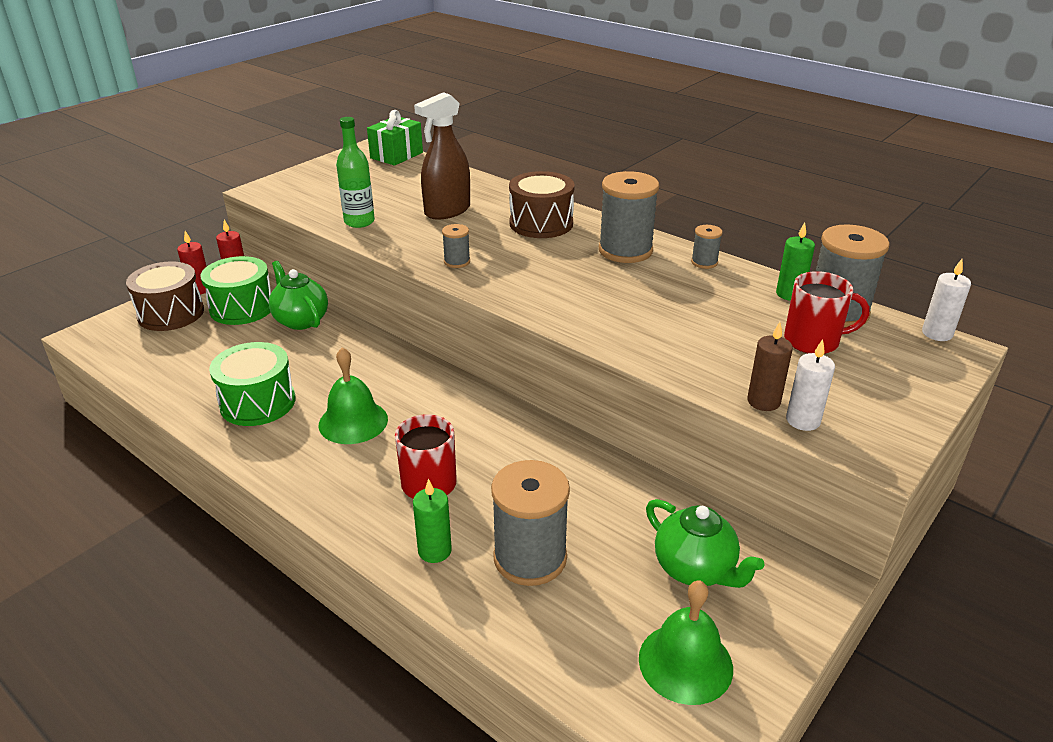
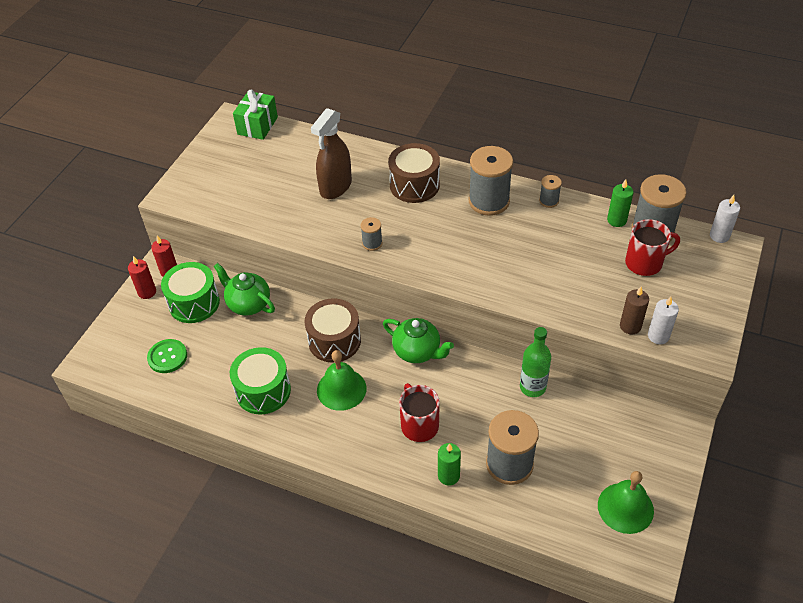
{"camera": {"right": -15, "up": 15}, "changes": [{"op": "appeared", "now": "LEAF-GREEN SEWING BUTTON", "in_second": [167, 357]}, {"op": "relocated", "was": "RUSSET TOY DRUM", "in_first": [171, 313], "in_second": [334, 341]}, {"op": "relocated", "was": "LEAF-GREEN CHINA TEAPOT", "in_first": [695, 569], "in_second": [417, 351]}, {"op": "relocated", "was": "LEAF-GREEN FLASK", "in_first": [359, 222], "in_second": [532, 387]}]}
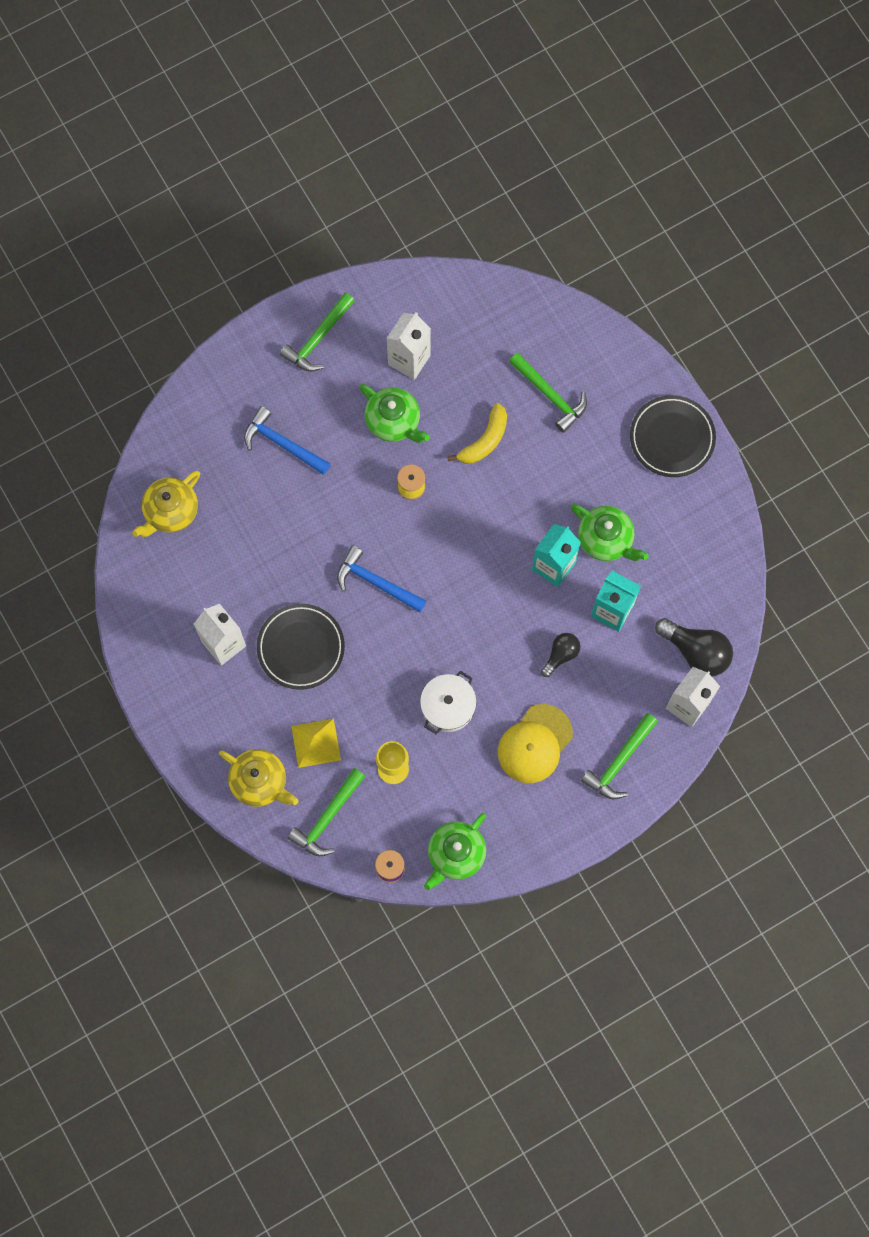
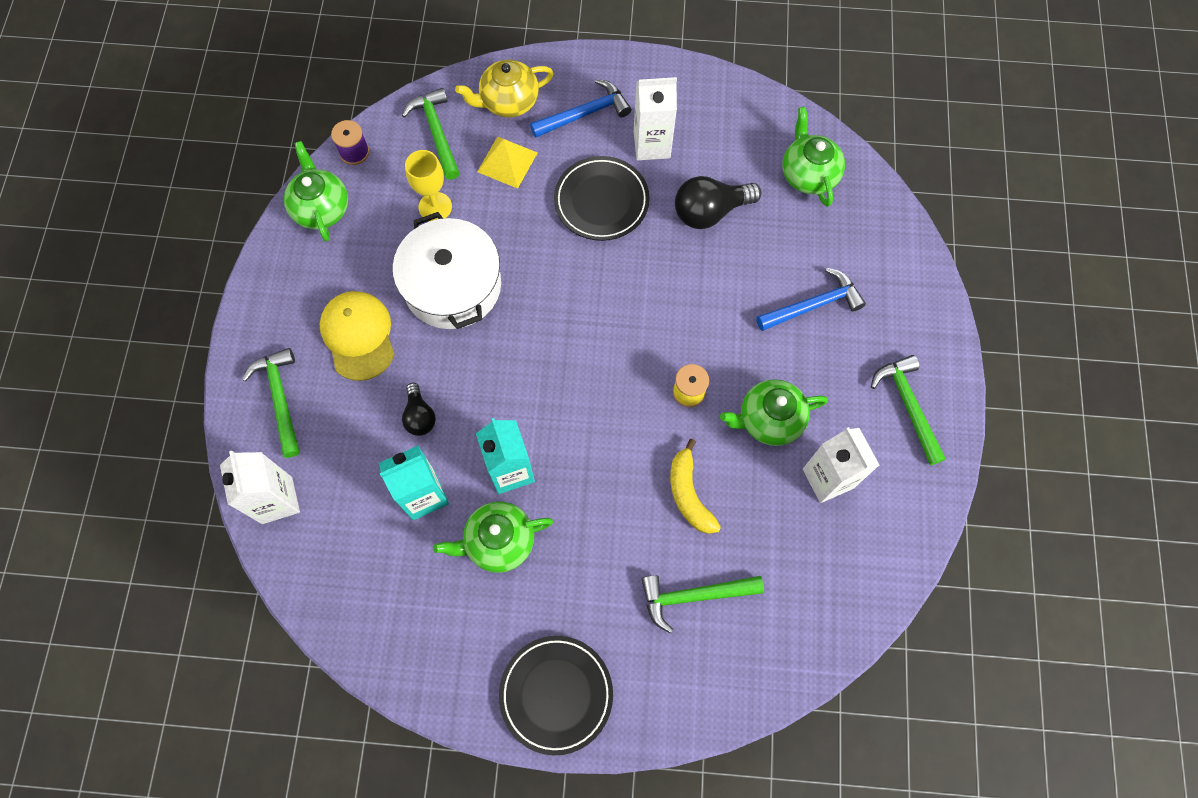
{"camera": {"right": 125, "up": -5}, "changes": [{"op": "size", "was": "WHITE STOCKPOT", "in_first": [448, 706], "in_second": [452, 286], "ratio": 1.66}, {"op": "relocated", "was": "COBALT CARPENTER'S HAMMER", "in_first": [376, 582], "in_second": [585, 113]}, {"op": "relocated", "was": "BLACK BULB", "in_first": [696, 651], "in_second": [710, 212]}, {"op": "colour", "was": "GOLDEN CHINA TEAPOT", "now": "LEAF-GREEN CHINA TEAPOT", "in_first": [170, 511], "in_second": [808, 174]}]}
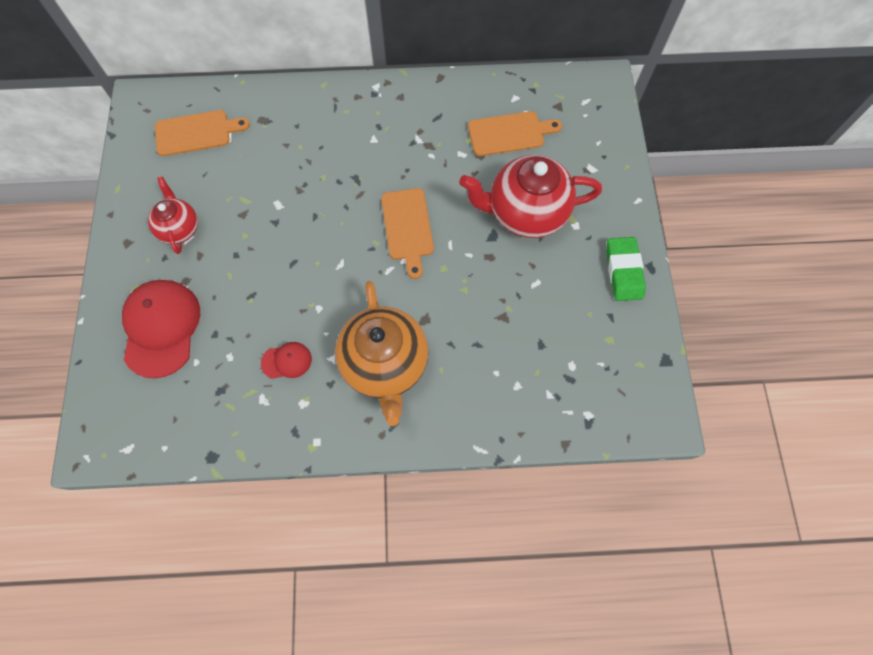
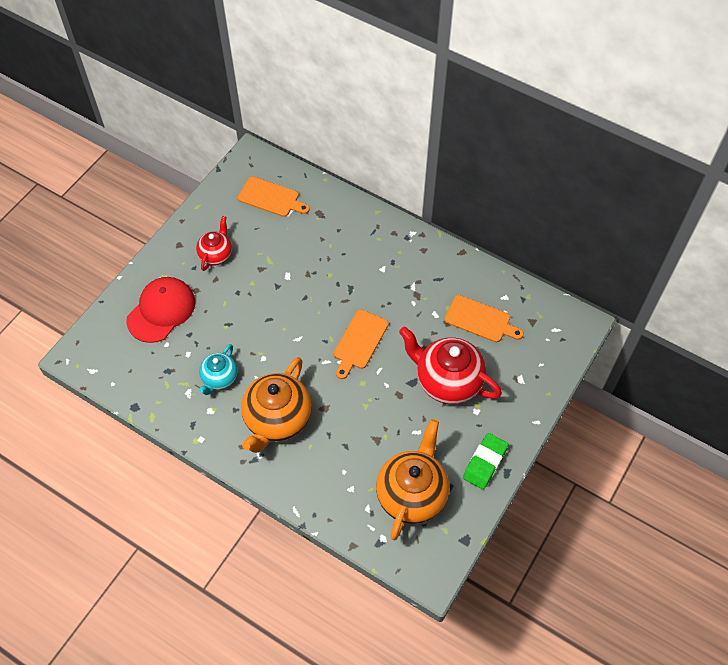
{"camera": {"right": 35, "up": -10}, "changes": [{"op": "exchanged", "was": "RED CAP", "now": "AQUA CHINA TEAPOT", "in_first": [287, 361], "in_second": [219, 378]}, {"op": "appeared", "now": "BRIGHT ORANGE CHINA TEAPOT", "in_second": [412, 494]}]}
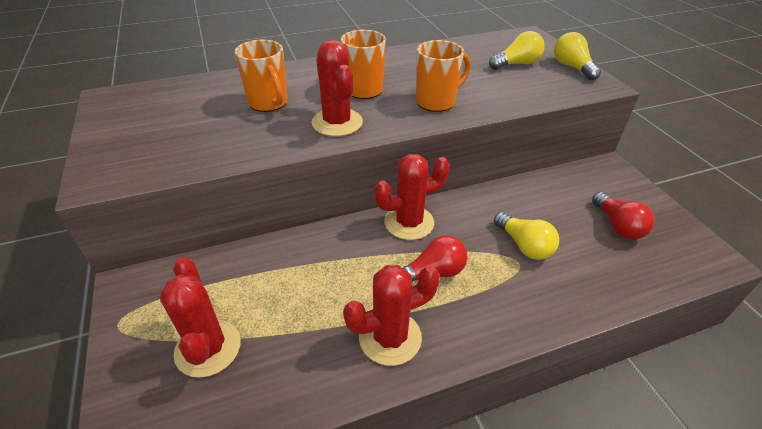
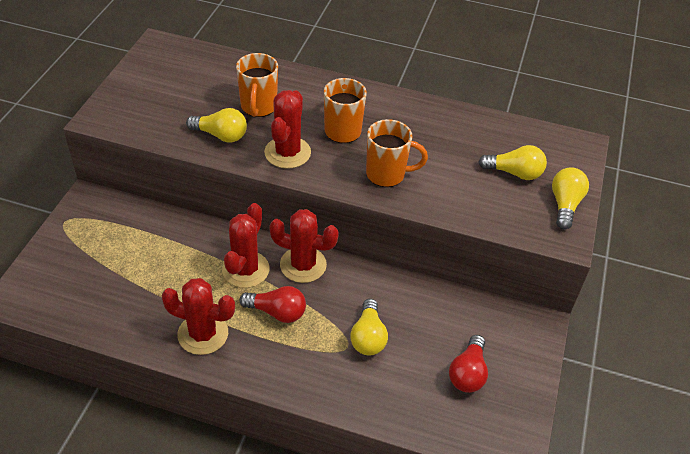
{"camera": {"right": 35, "up": 5}, "changes": [{"op": "appeared", "now": "GOLDEN BULB", "in_second": [221, 135]}, {"op": "relocated", "was": "RED PRICKLY PLANT", "in_first": [208, 348], "in_second": [245, 269]}]}
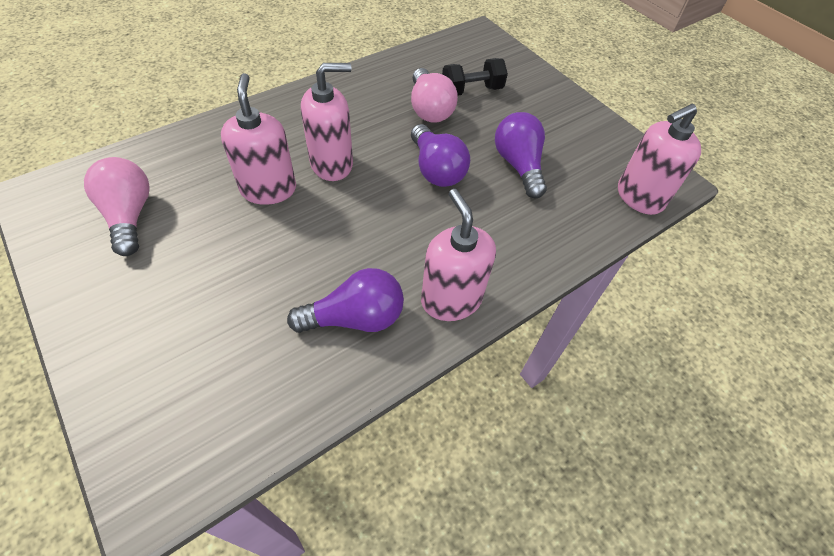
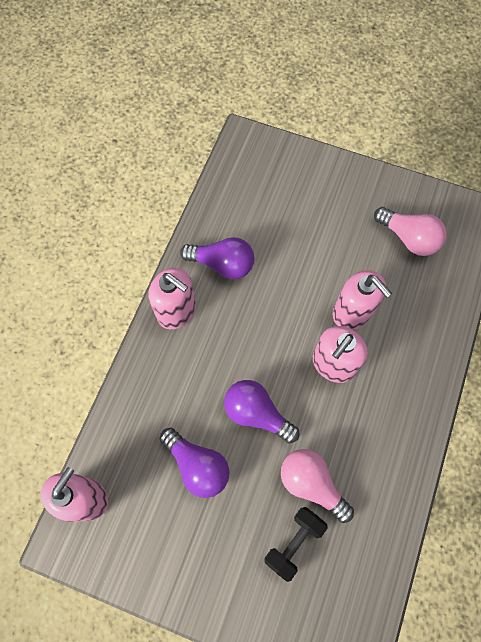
{"camera": {"right": 150, "up": 15}, "changes": [{"op": "spun", "was": "PURPLE BULB", "in_first": [355, 318], "in_second": [222, 264], "clockwise": -120}]}
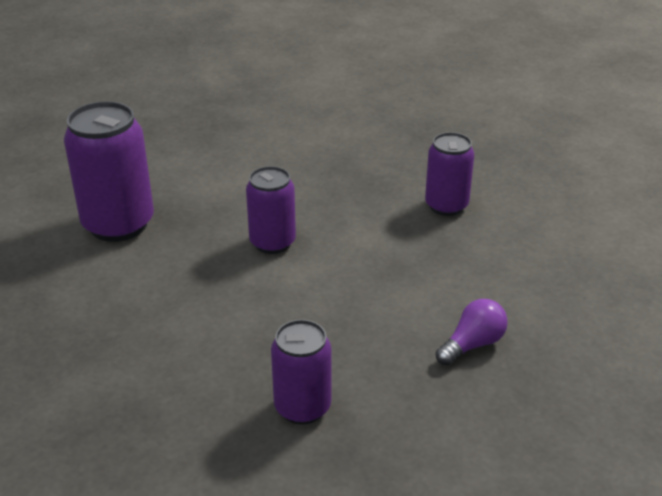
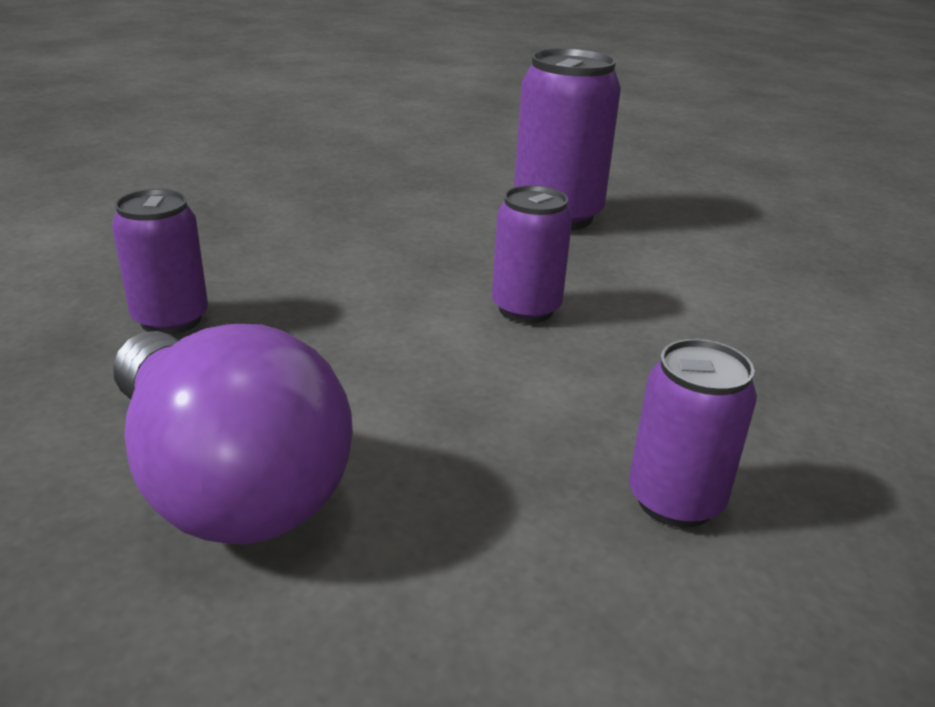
{"camera": {"right": 90, "up": -5}, "changes": [{"op": "size", "was": "PURPLE BULB", "in_first": [472, 344], "in_second": [227, 481], "ratio": 2.3}]}
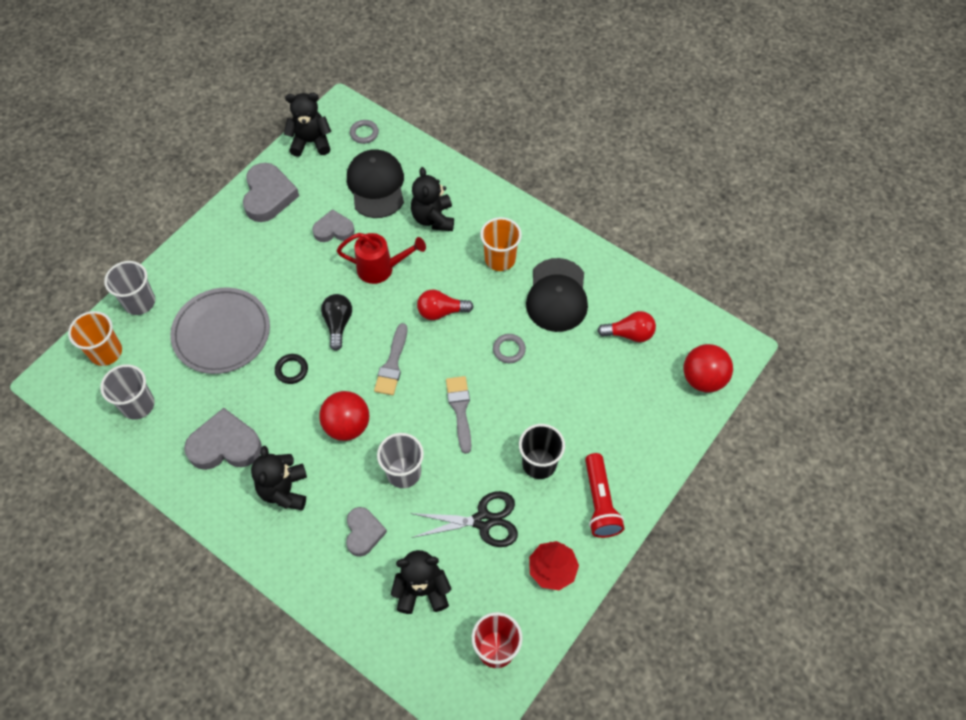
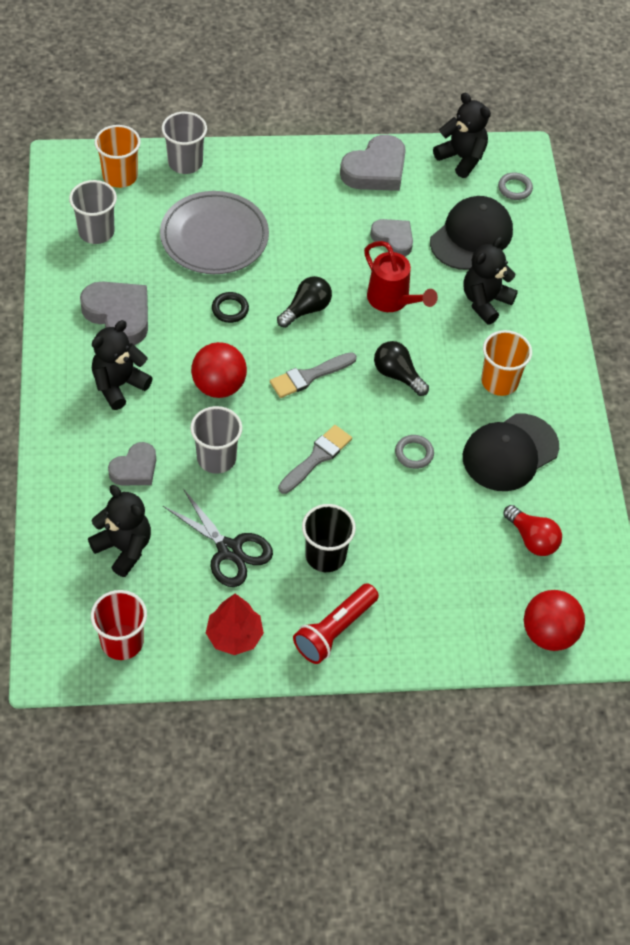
{"camera": {"right": 45, "up": -5}, "changes": [{"op": "colour", "was": "RED BULB", "now": "BLACK BULB", "in_first": [441, 312], "in_second": [397, 375]}]}
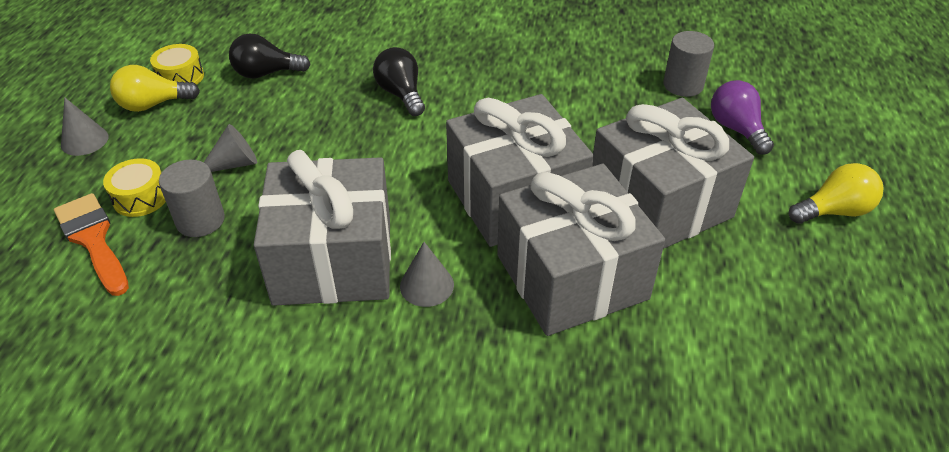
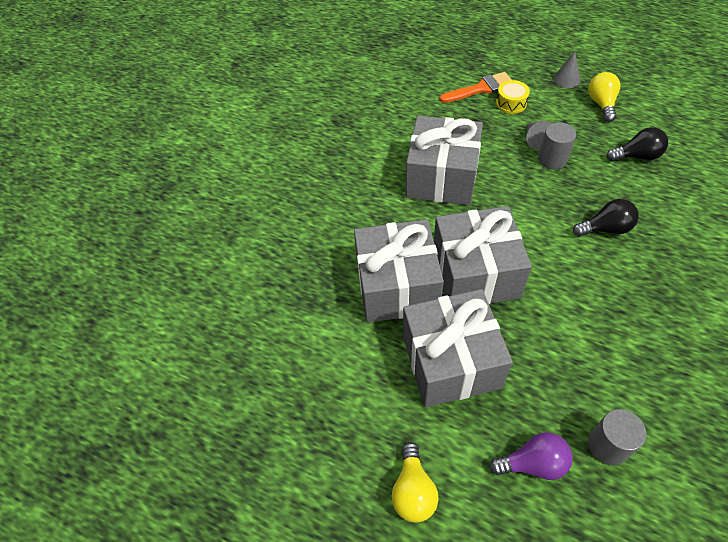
{"camera": {"right": 110, "up": 10}, "changes": [{"op": "relocated", "was": "GREY CYLINDER", "in_first": [200, 220], "in_second": [552, 159]}, {"op": "spun", "was": "BLACK BULB", "in_first": [266, 73], "in_second": [637, 156], "clockwise": 75}, {"op": "missing", "was": "GOLDEN TOY DRUM", "in_first": [180, 77]}, {"op": "missing", "was": "GREY CONE SHAPE", "in_first": [427, 285]}]}
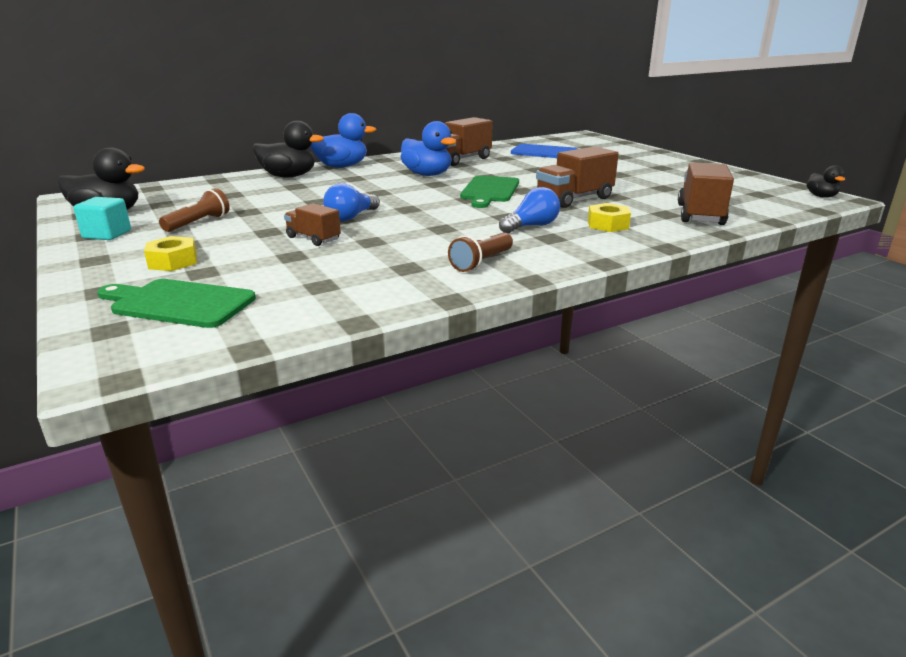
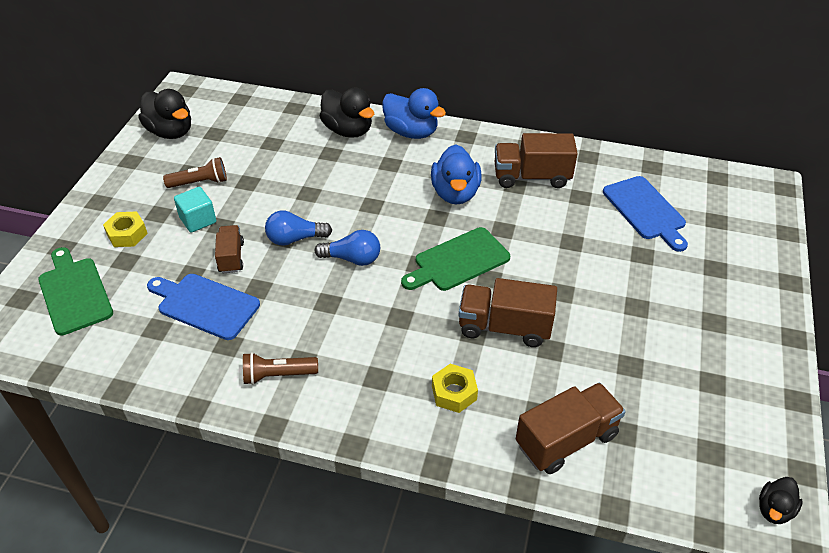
{"camera": {"right": 45, "up": 20}, "changes": [{"op": "appeared", "now": "COBALT CHOPPING BOARD", "in_second": [205, 305]}, {"op": "relocated", "was": "AQUA BLOCK", "in_first": [107, 234], "in_second": [198, 220]}, {"op": "relocated", "was": "COBALT BULB", "in_first": [531, 226], "in_second": [352, 259]}]}
